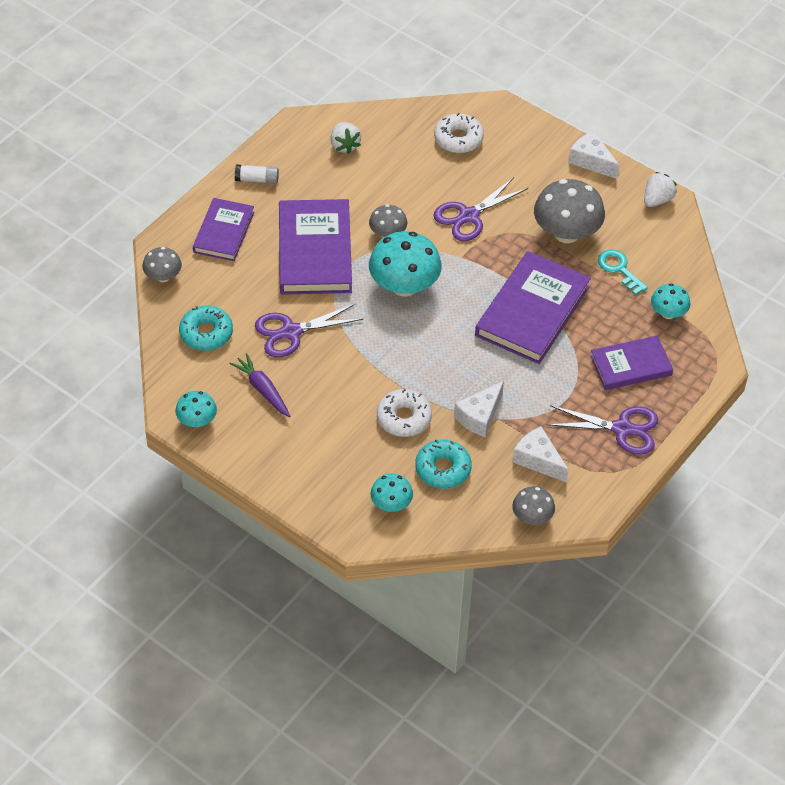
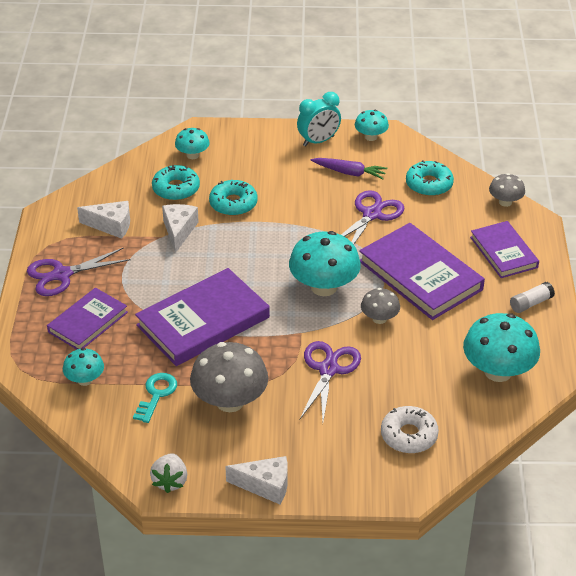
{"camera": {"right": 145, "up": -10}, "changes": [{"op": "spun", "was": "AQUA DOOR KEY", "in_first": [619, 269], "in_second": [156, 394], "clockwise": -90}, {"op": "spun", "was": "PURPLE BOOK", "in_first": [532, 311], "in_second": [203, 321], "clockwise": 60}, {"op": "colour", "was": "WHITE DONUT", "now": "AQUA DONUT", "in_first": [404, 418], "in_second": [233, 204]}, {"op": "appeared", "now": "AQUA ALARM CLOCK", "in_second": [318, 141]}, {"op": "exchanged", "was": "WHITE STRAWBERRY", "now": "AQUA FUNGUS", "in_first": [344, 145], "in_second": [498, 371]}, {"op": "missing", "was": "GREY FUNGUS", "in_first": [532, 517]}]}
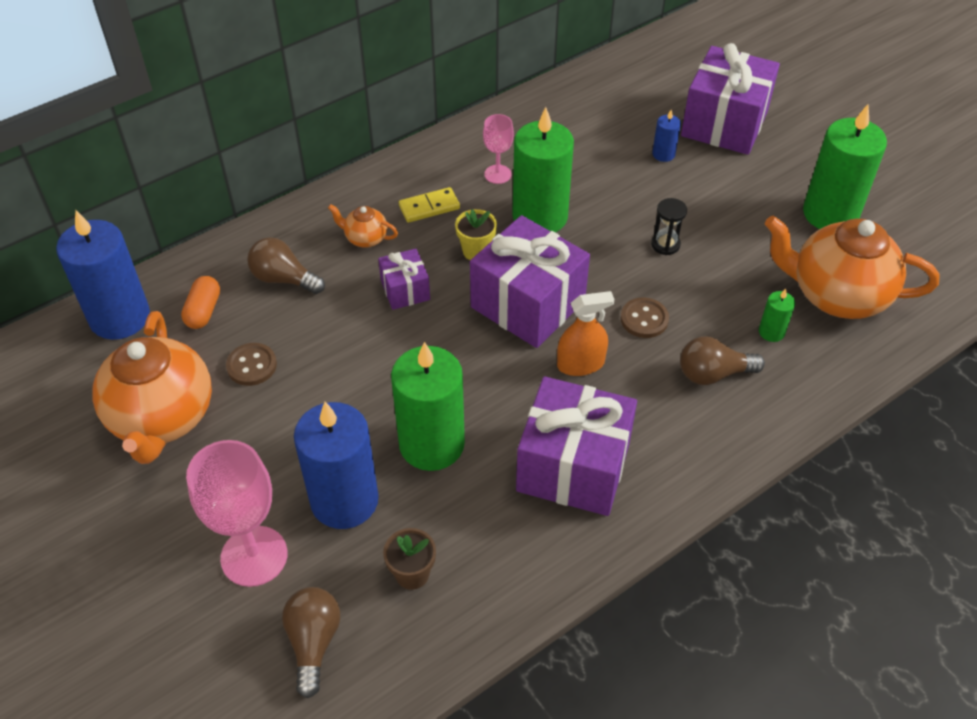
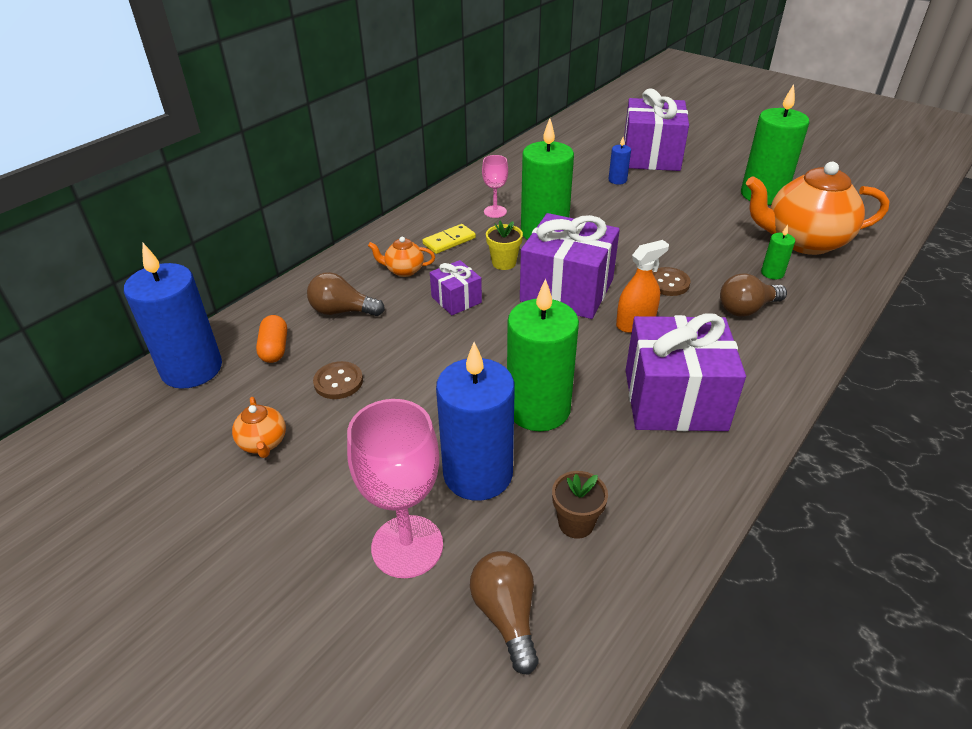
{"camera": {"right": -15, "up": -10}, "changes": [{"op": "size", "was": "BRIGHT ORANGE CHINA TEAPOT", "in_first": [162, 418], "in_second": [263, 443], "ratio": 0.44}, {"op": "missing", "was": "BLACK SAND TIMER", "in_first": [665, 244]}]}
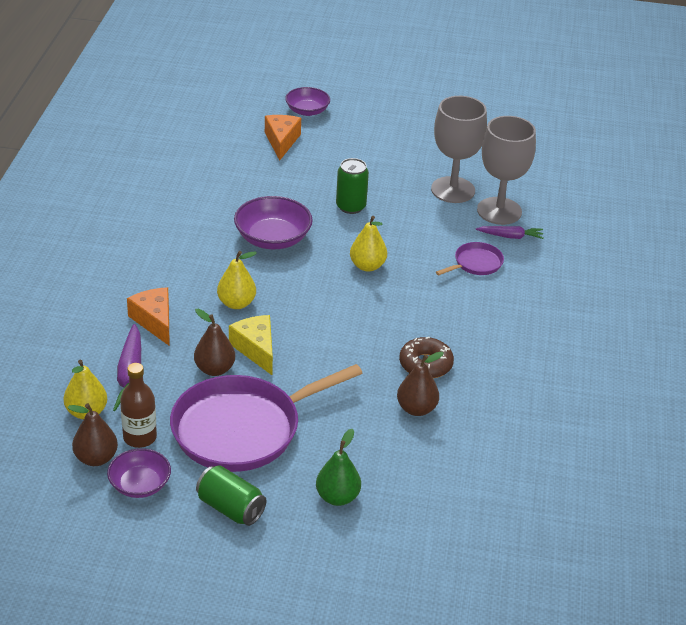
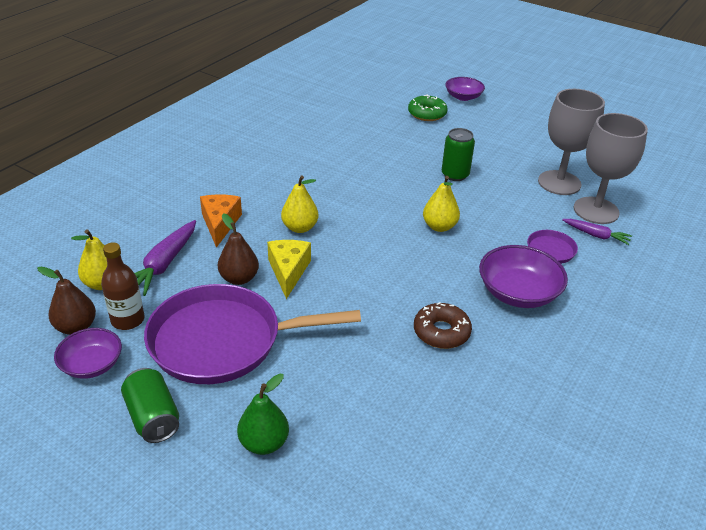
{"camera": {"right": 25, "up": 0}, "changes": [{"op": "exchanged", "was": "BRIGHT ORANGE CHEESE", "now": "LEAF-GREEN DONUT", "in_first": [281, 141], "in_second": [427, 114]}, {"op": "relocated", "was": "PURPLE DEEP DISH", "in_first": [273, 238], "in_second": [518, 293]}, {"op": "missing", "was": "RUSSET PEAR", "in_first": [416, 409]}]}
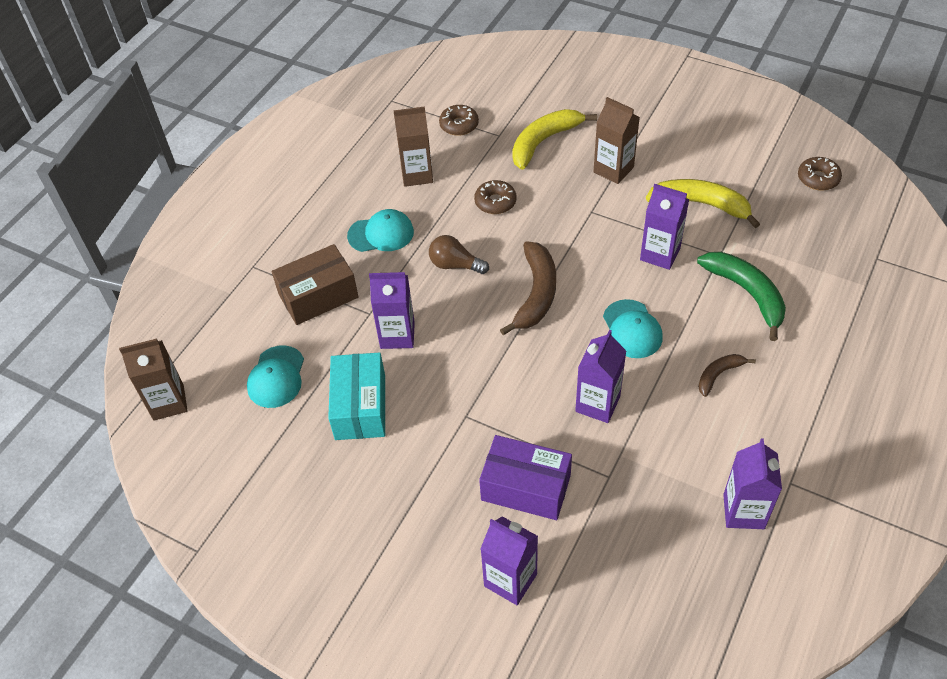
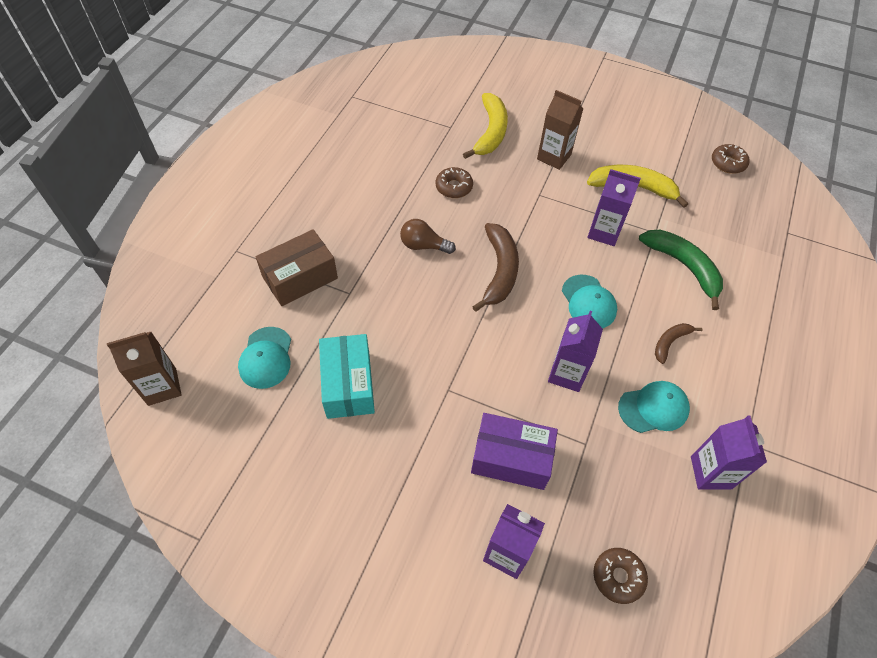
{"camera": {"right": -10, "up": 5}, "changes": [{"op": "spun", "was": "GOLDEN TOY BANANA", "in_first": [544, 141], "in_second": [490, 132], "clockwise": 150}, {"op": "relocated", "was": "RUSSET DONUT", "in_first": [459, 125], "in_second": [618, 577]}, {"op": "relocated", "was": "AQUA CAP", "in_first": [381, 234], "in_second": [653, 408]}, {"op": "missing", "was": "PURPLE JUICE CARTON", "in_first": [397, 335]}, {"op": "missing", "was": "RUSSET JUICE CARTON", "in_first": [417, 174]}]}
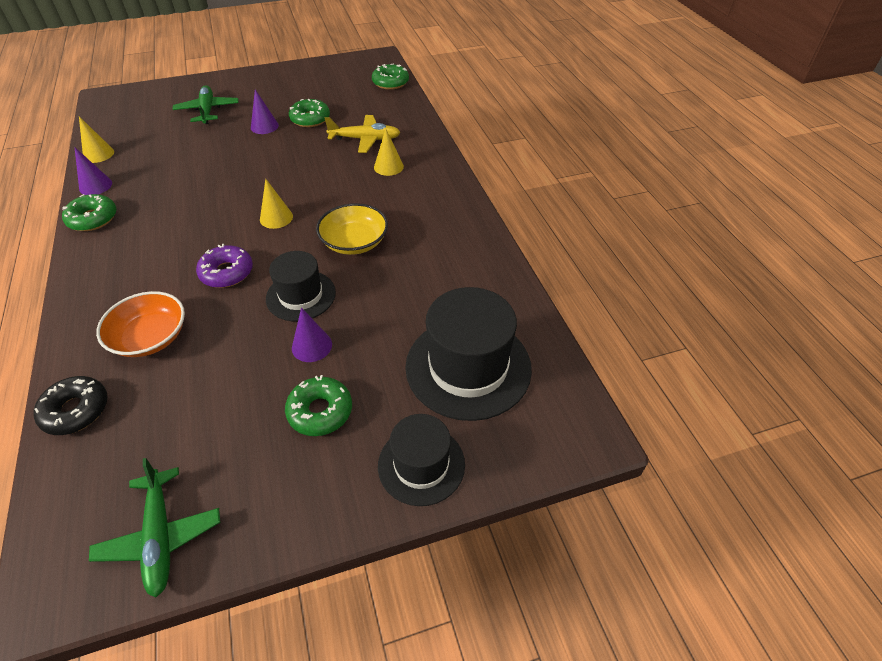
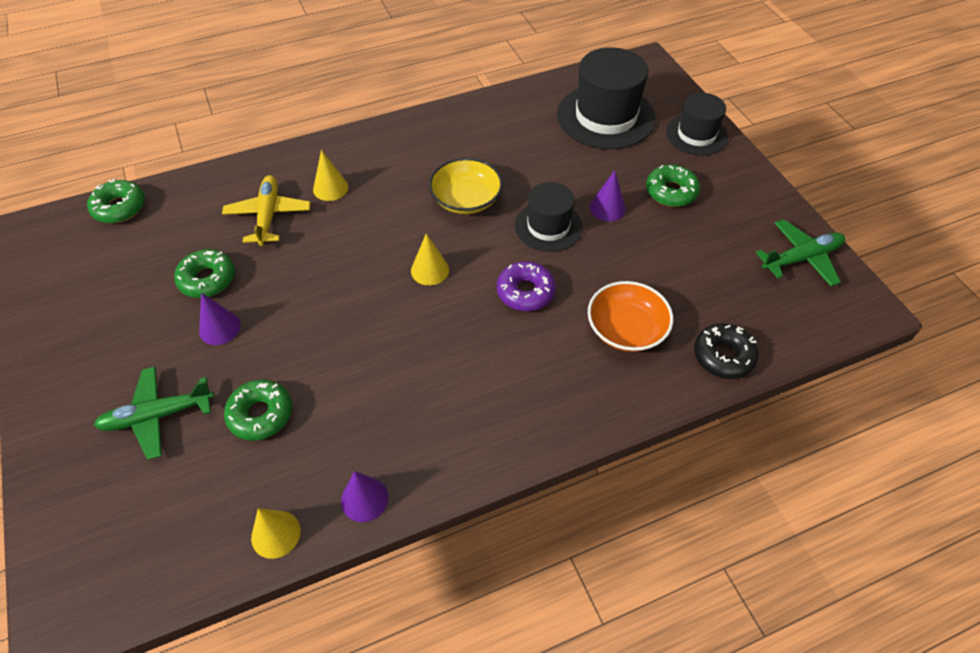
{"camera": {"right": -95, "up": 5}, "changes": [{"op": "relocated", "was": "LEAF-GREEN DONUT", "in_first": [93, 219], "in_second": [261, 414]}]}
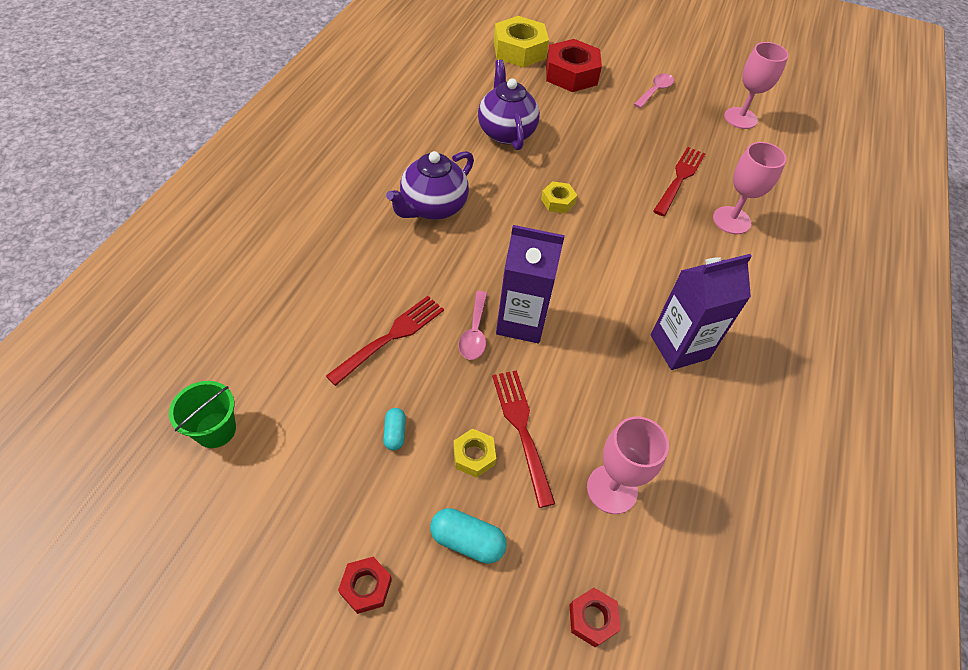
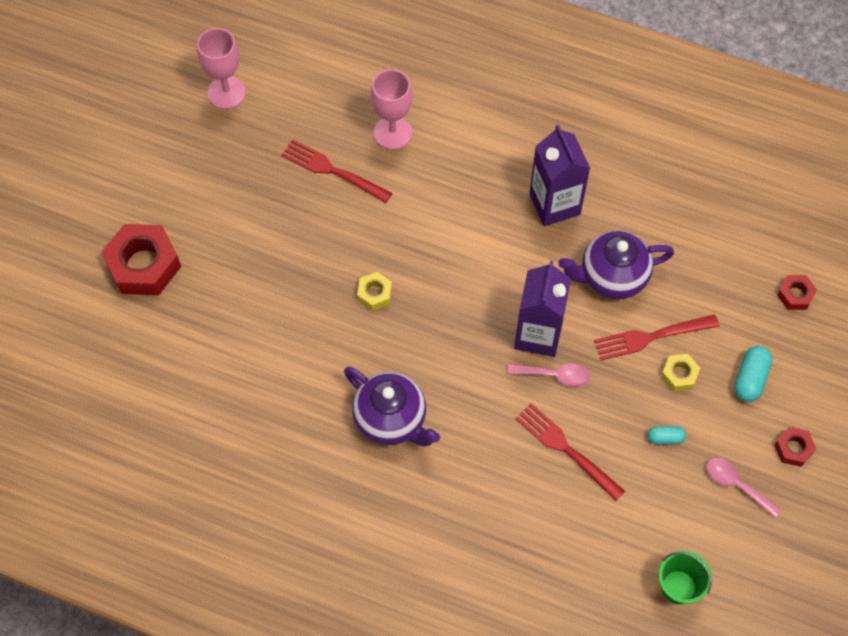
{"camera": {"right": -85, "up": 10}, "changes": [{"op": "relocated", "was": "PURPLE CHINA TEAPOT", "in_first": [506, 132], "in_second": [612, 276]}, {"op": "relocated", "was": "PINK TEASPOON", "in_first": [655, 91], "in_second": [736, 485]}, {"op": "missing", "was": "GOLDEN HEXAGON NUT", "in_first": [519, 50]}, {"op": "missing", "was": "PINK WINE GLASS", "in_first": [612, 489]}]}
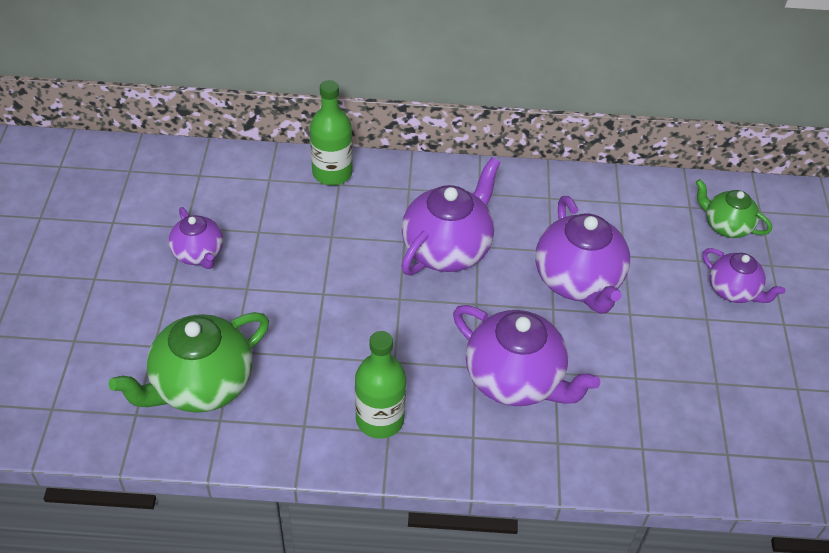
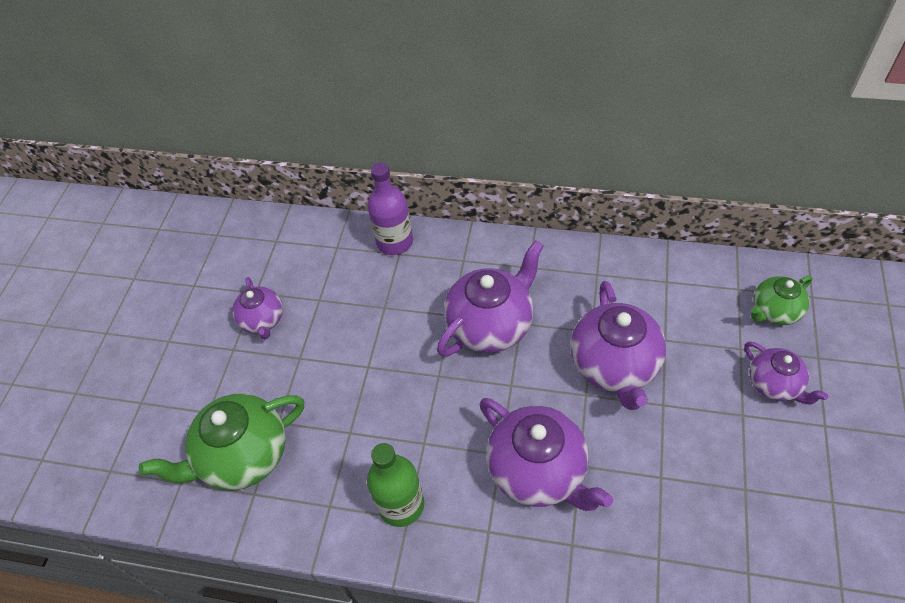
{"camera": {"right": 15, "up": 5}, "changes": [{"op": "colour", "was": "LEAF-GREEN FLASK", "now": "PURPLE FLASK", "in_first": [332, 173], "in_second": [394, 242]}, {"op": "spun", "was": "LEAF-GREEN CHINA TEAPOT", "in_first": [726, 226], "in_second": [774, 311], "clockwise": -75}]}
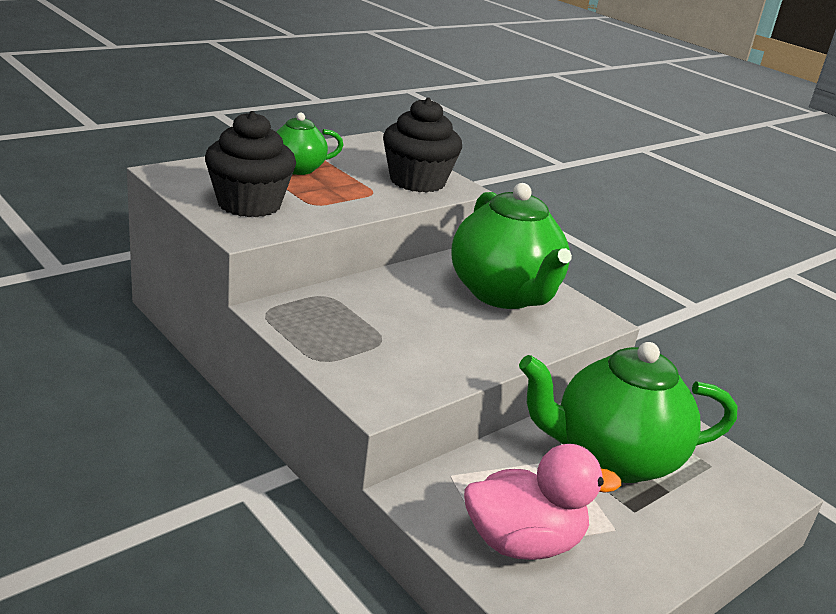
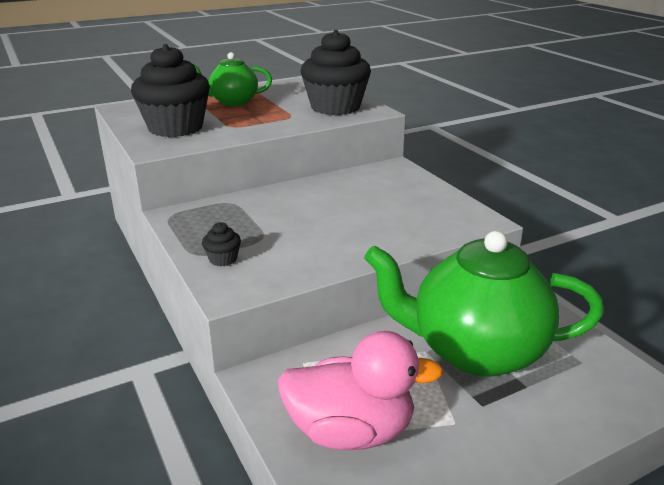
{"camera": {"right": 15, "up": 0}, "changes": [{"op": "appeared", "now": "BLACK FAIRY CAKE", "in_second": [223, 259]}, {"op": "missing", "was": "LEAF-GREEN CHINA TEAPOT", "in_first": [504, 295]}]}
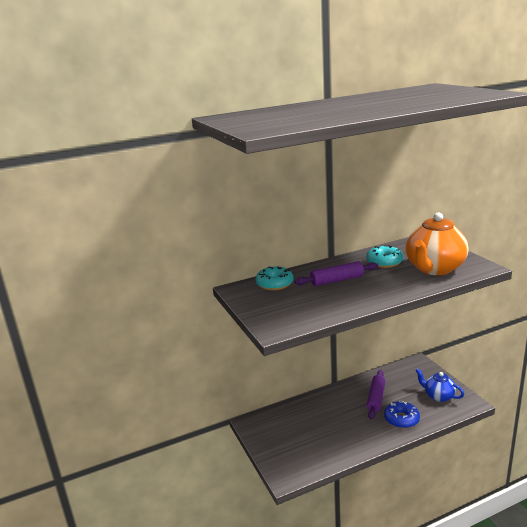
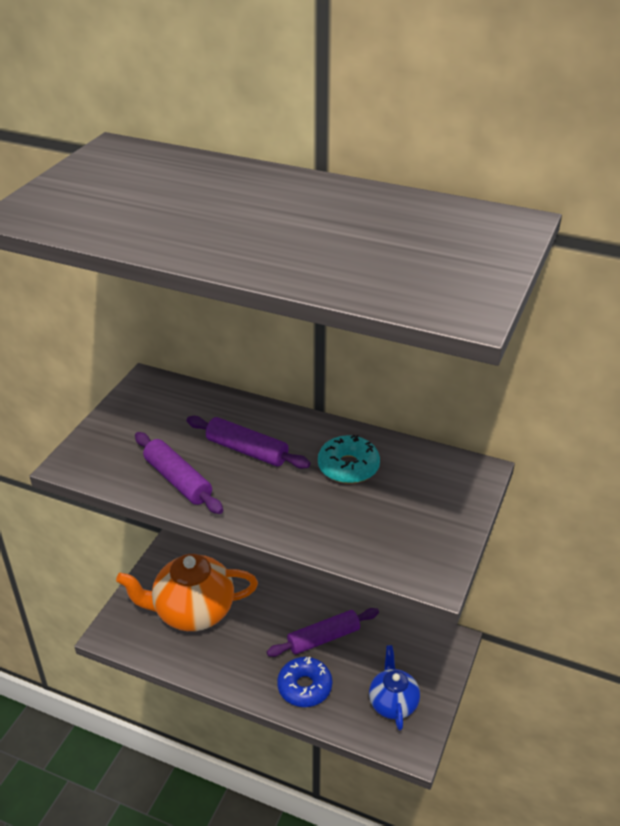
{"camera": {"right": 45, "up": 15}, "changes": [{"op": "relocated", "was": "BRIGHT ORANGE CHINA TEAPOT", "in_first": [434, 269], "in_second": [192, 611]}, {"op": "appeared", "now": "PURPLE PASTRY ROLLER", "in_second": [178, 480]}, {"op": "missing", "was": "AQUA DONUT", "in_first": [274, 284]}]}
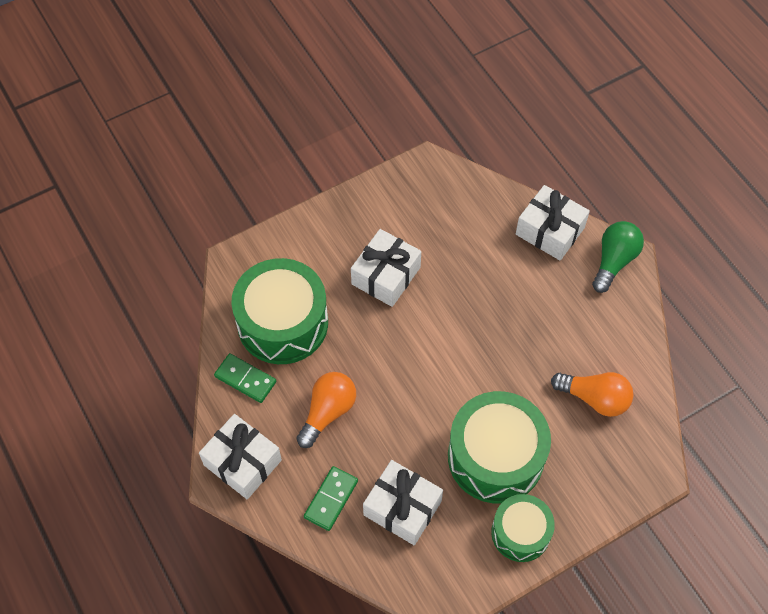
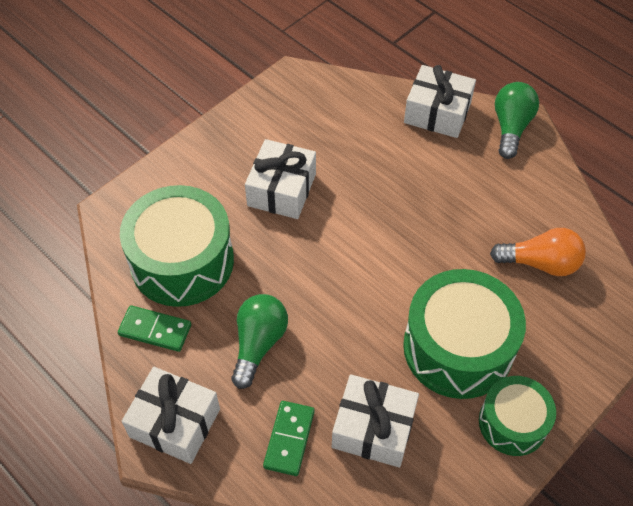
{"camera": {"right": -15, "up": -5}, "changes": [{"op": "colour", "was": "BRIGHT ORANGE BULB", "now": "LEAF-GREEN BULB", "in_first": [328, 412], "in_second": [258, 344]}]}
